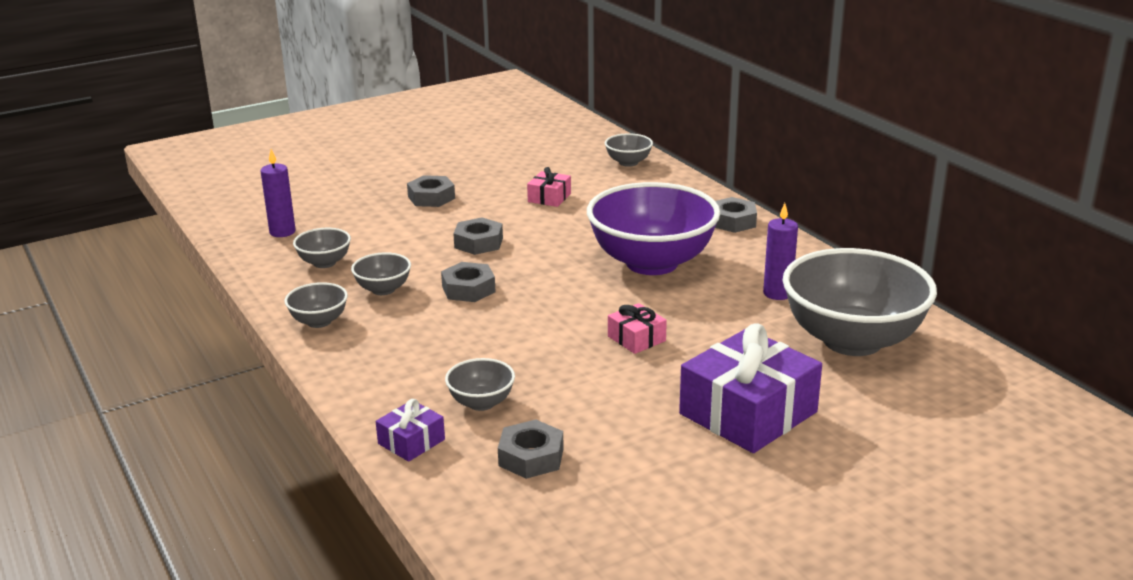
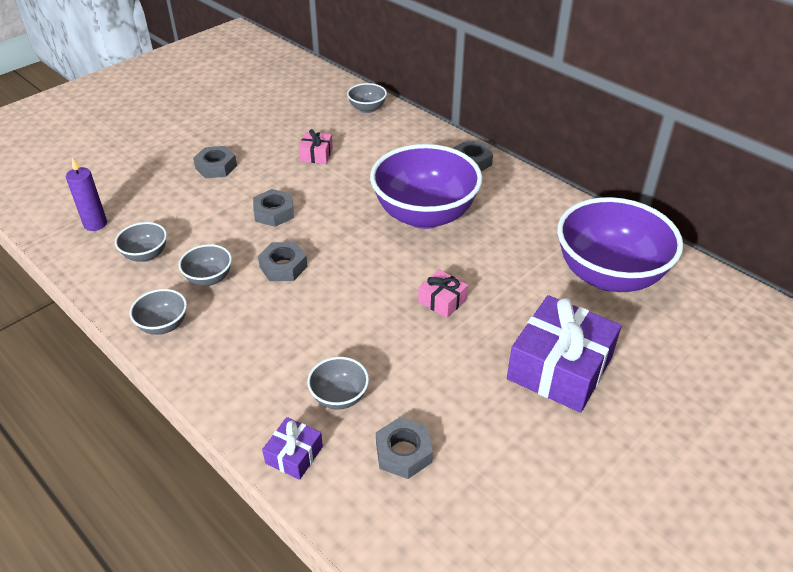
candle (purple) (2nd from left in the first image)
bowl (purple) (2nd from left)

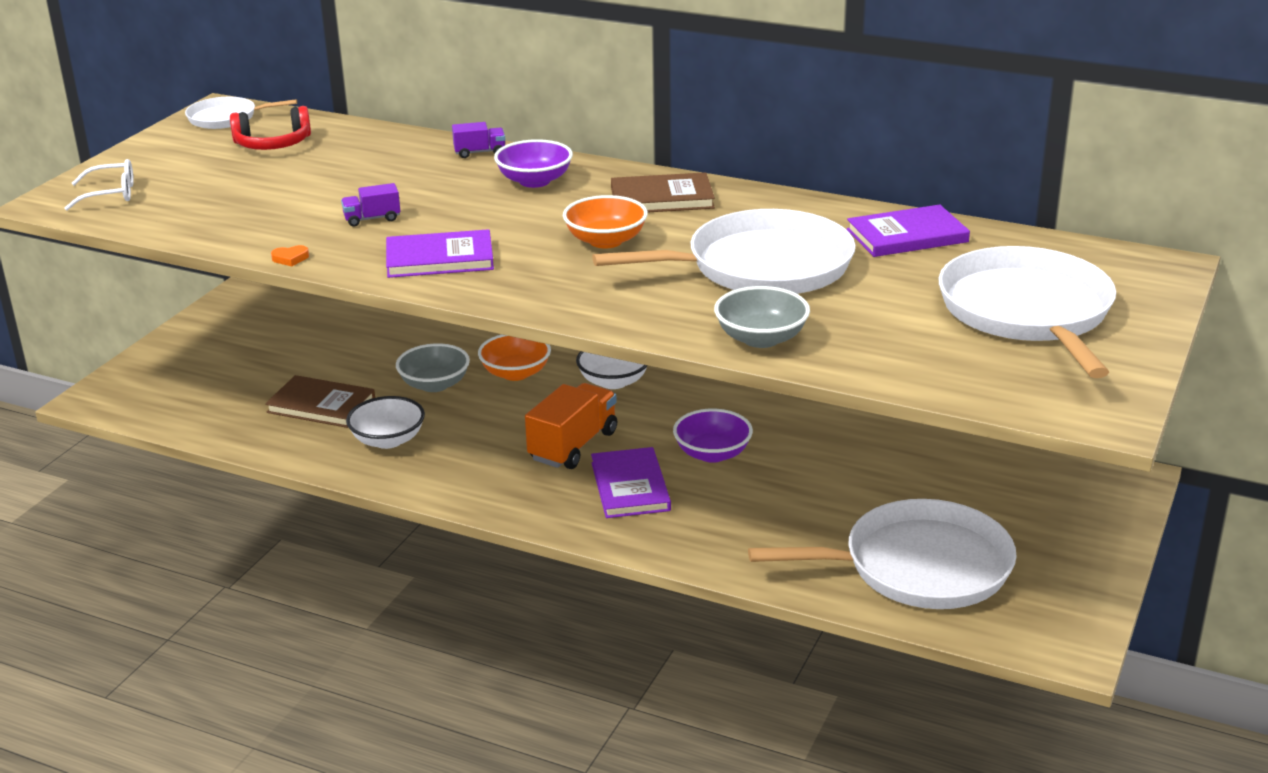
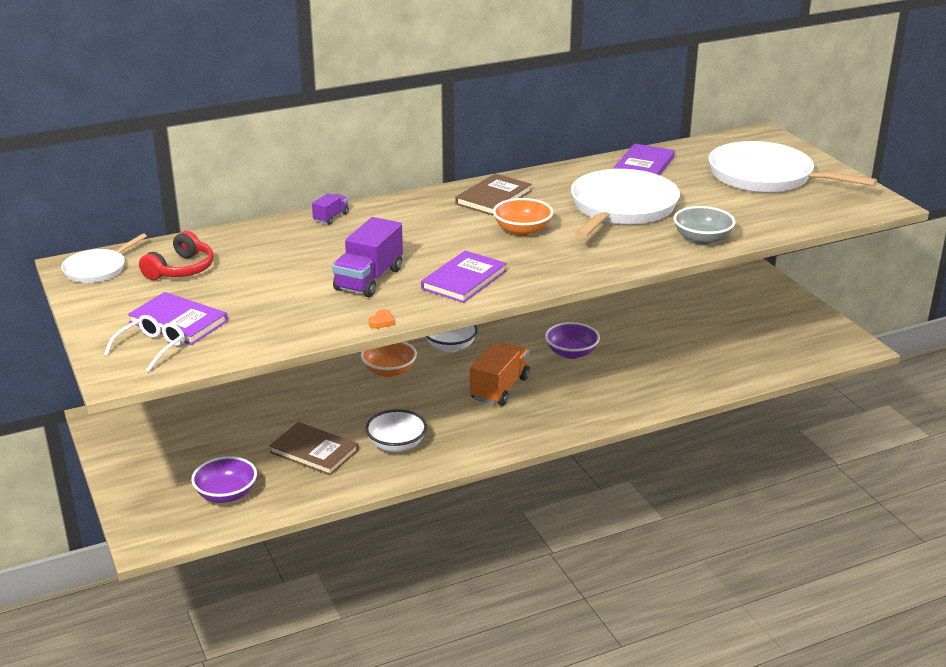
bowl (purple) (1st from left)
truck (purple) (2nd from left)
bowl (grey) (1st from left in the first image)
book (brown) (1st from left)
truck (orange)
book (purple) (1st from left)
pan (white) (3rd from left in the first image)

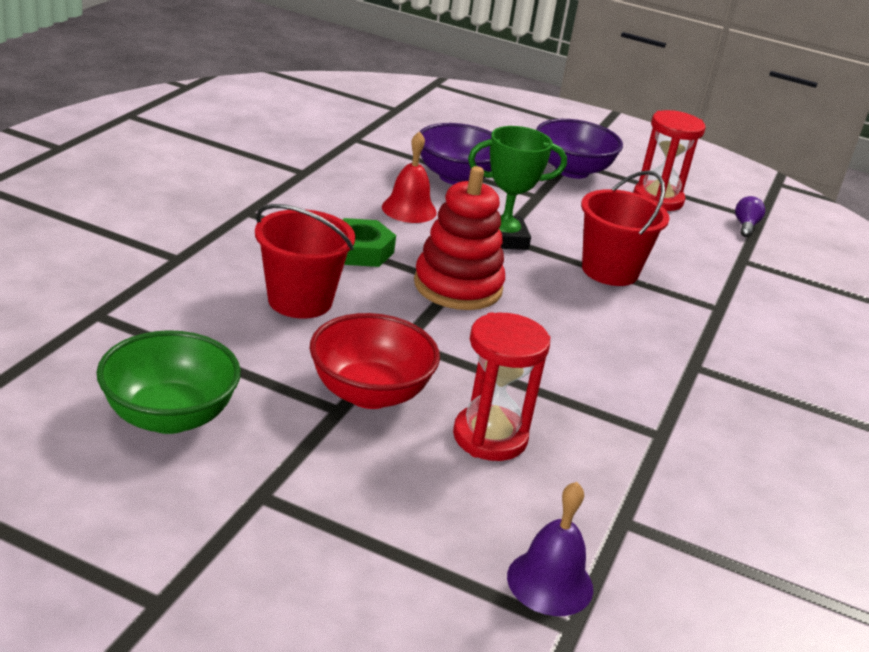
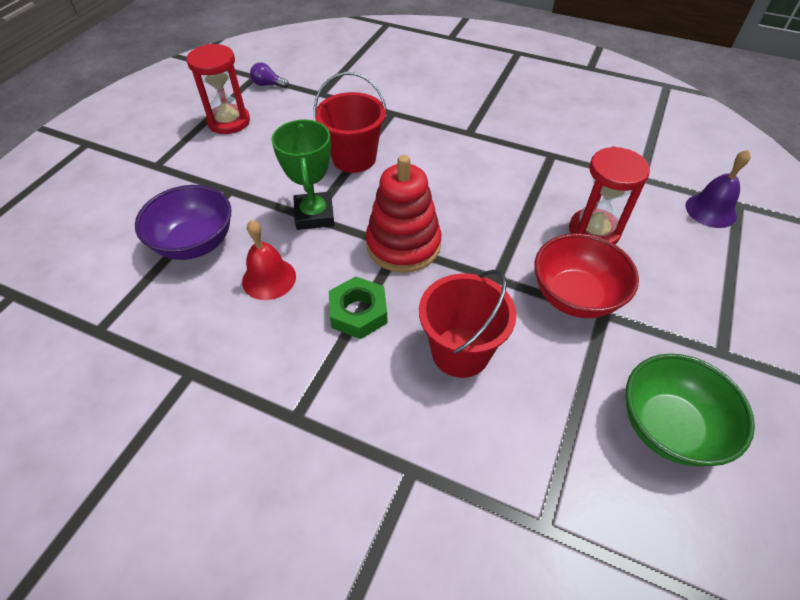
bowl (purple) (2nd from left in the first image)

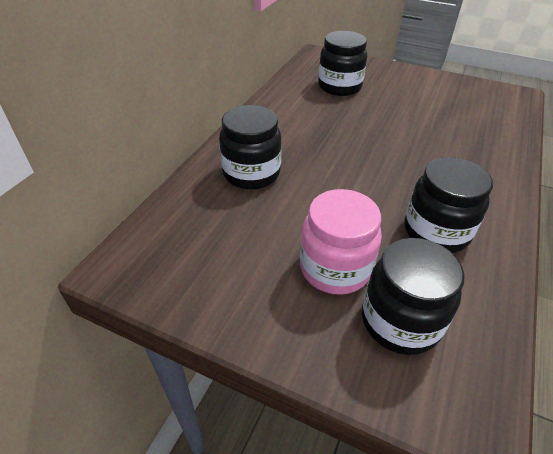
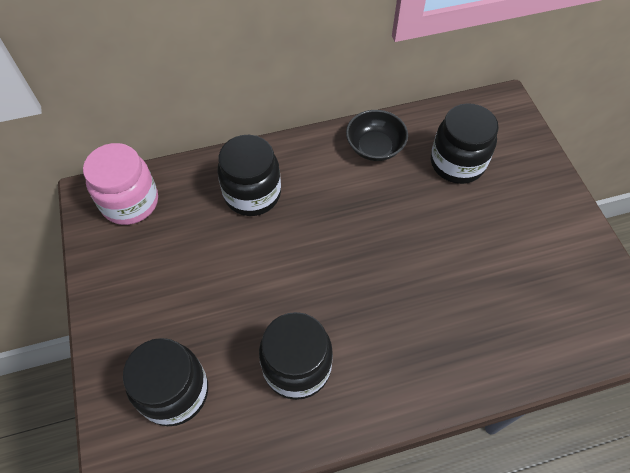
jar (pink)
bowl (black)

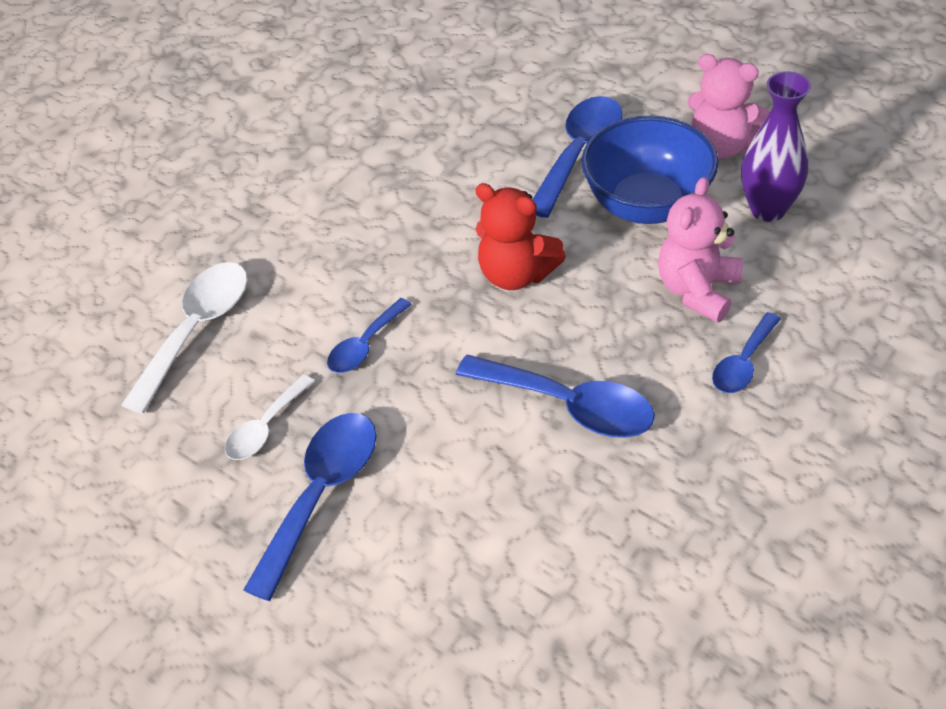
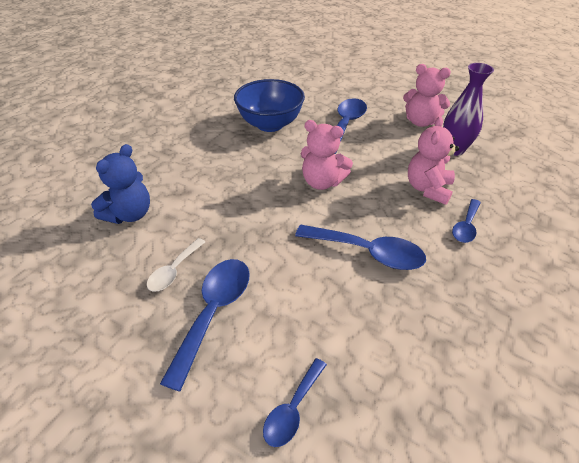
bowl (blue)
teddy bear (pink) (1st from left)
teddy bear (blue)
spoon (blue) (2nd from left)

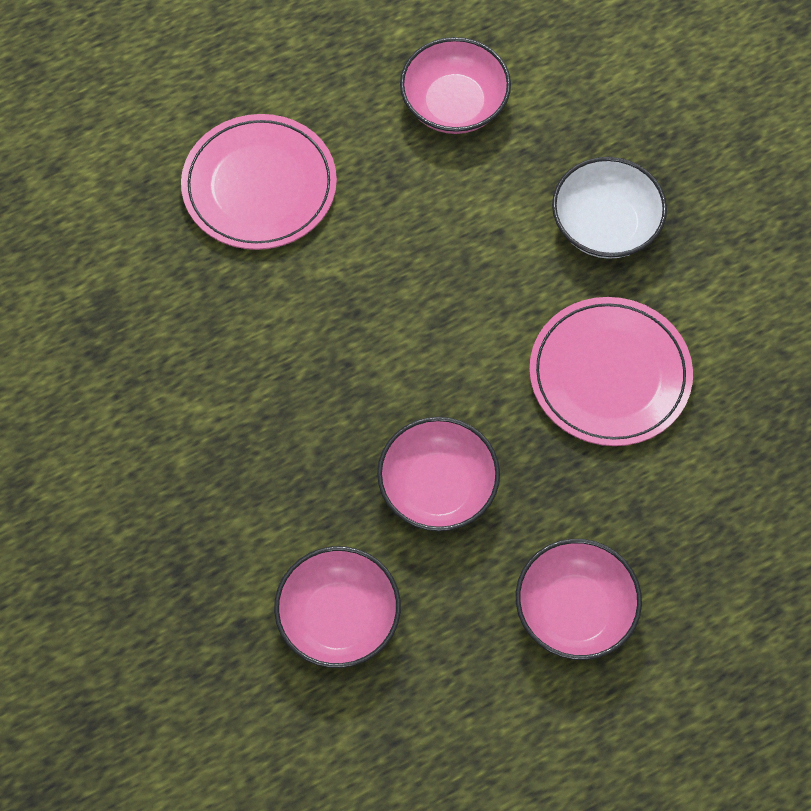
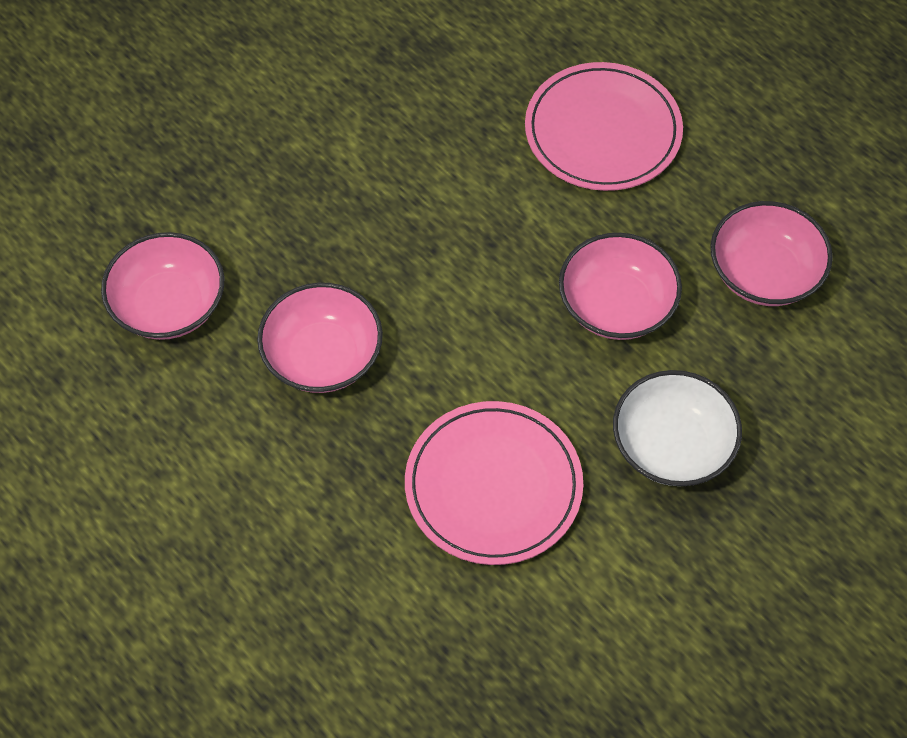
bowl (pink) (3rd from left)

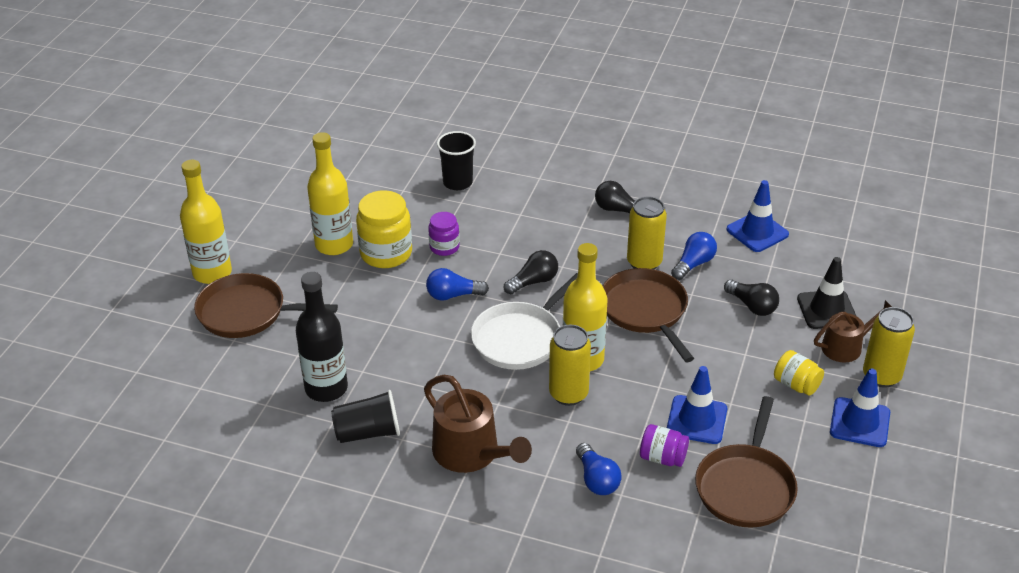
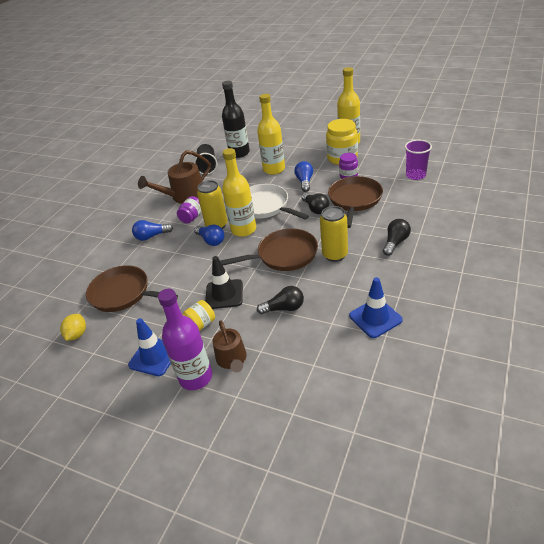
cup (purple)
bottle (yellow) (2nd from left)
light bulb (blue) (2nd from left)
traffic cone (black)
pan (brown) (3rd from left)
light bulb (black) (1st from left)
bottle (purple)
traffic cone (blue) (1st from left in the first image)
jar (purple) (1st from left)
lemon (yellow)

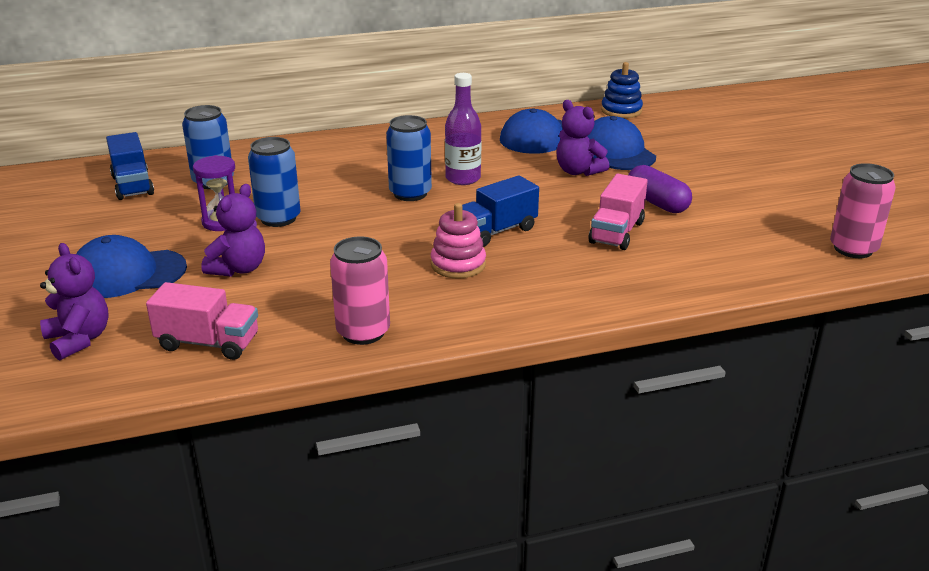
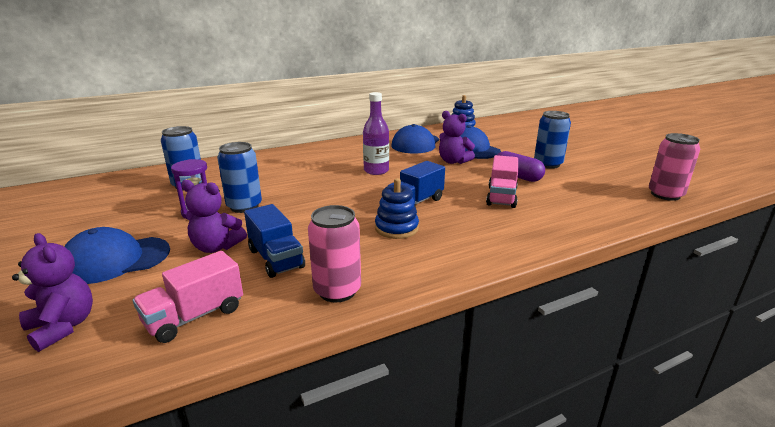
can (blue) (3rd from left)
truck (blue) (1st from left)
teddy bear (purple) (2nd from left)
stacking toy (blue) (1st from left)
truck (pink) (1st from left)

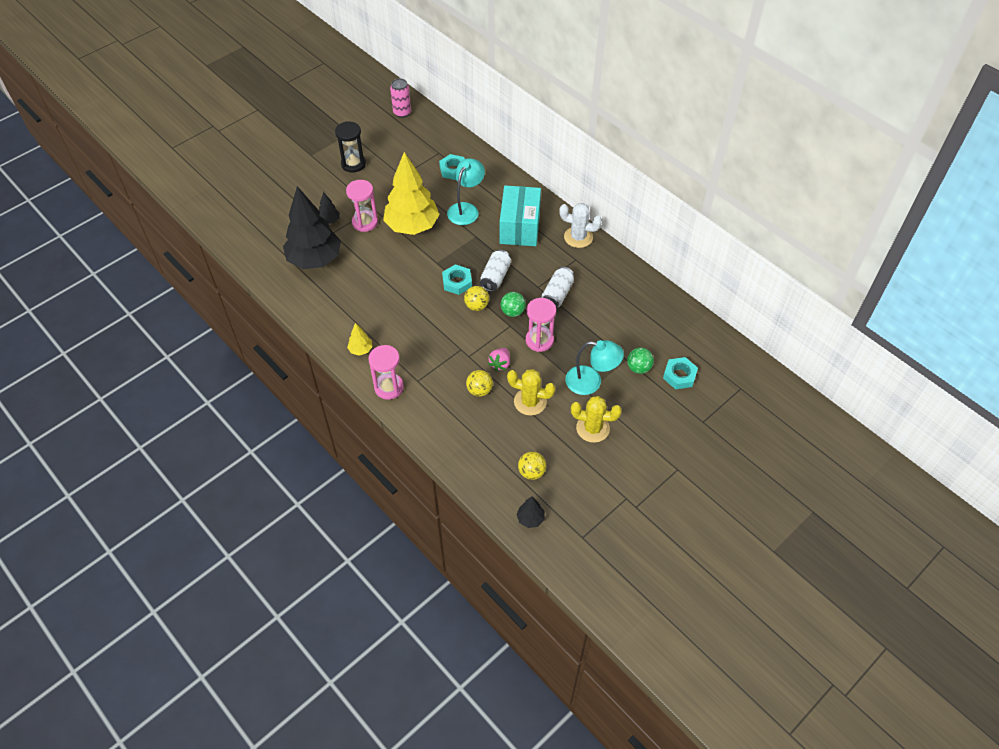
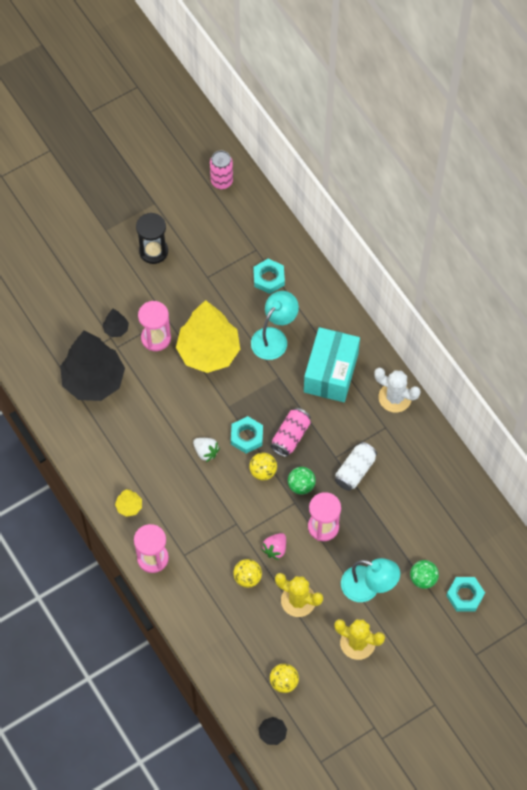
can (pink) (2nd from left)
strawberry (white)

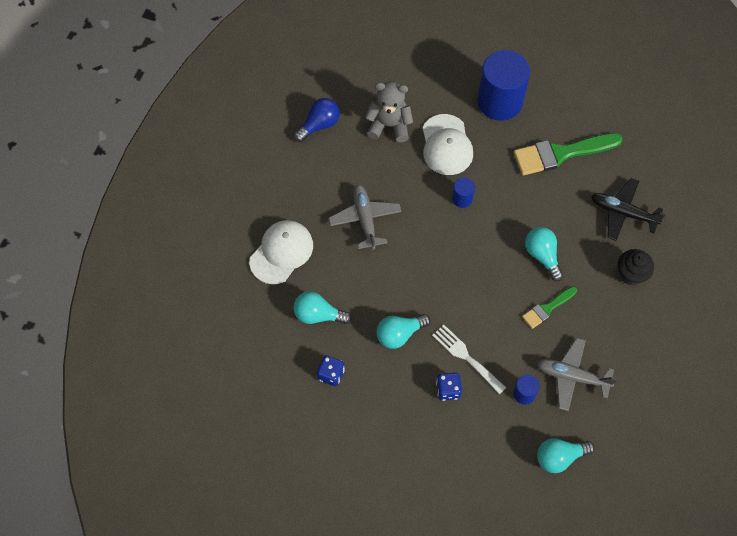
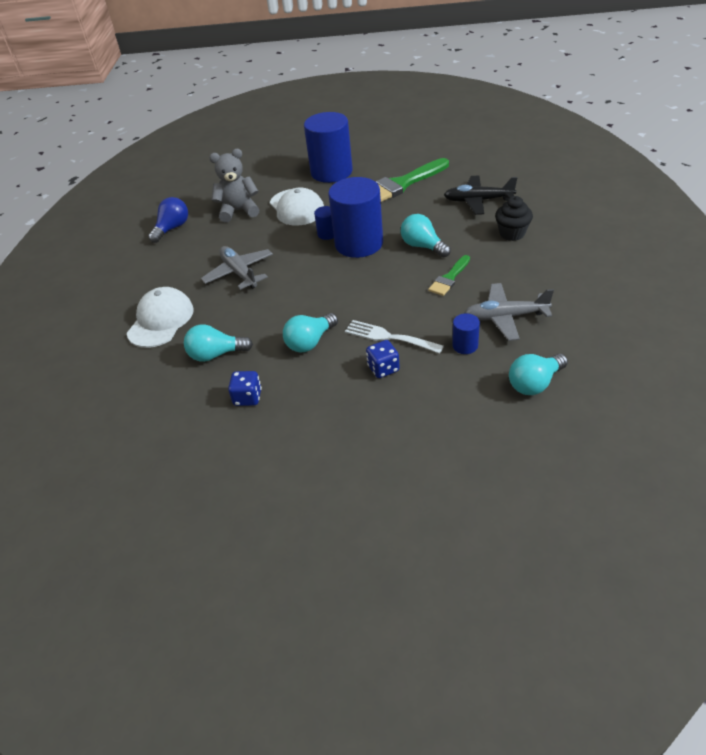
cylinder (blue) (3rd from left)

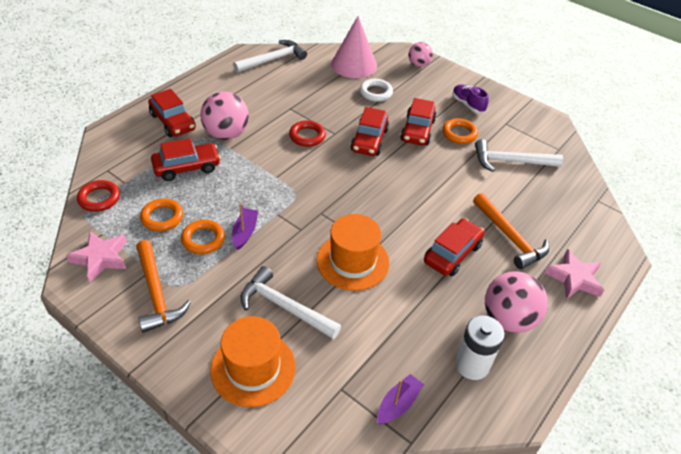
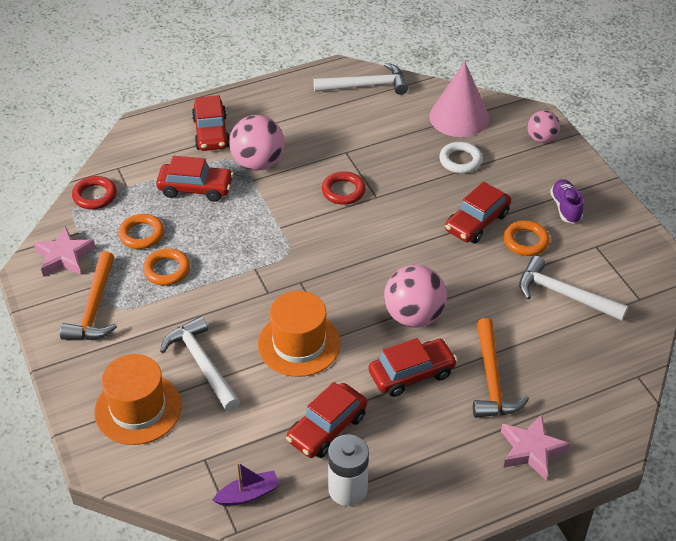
car (red) (3rd from left)
boat (purple) (1st from left in the first image)
ball (pink) (2nd from left)

